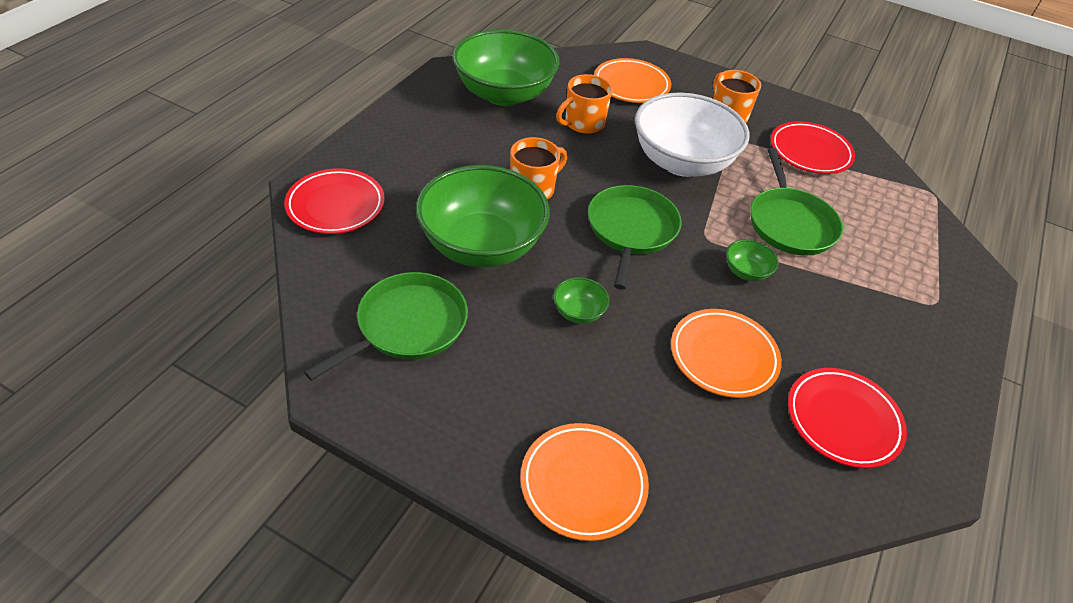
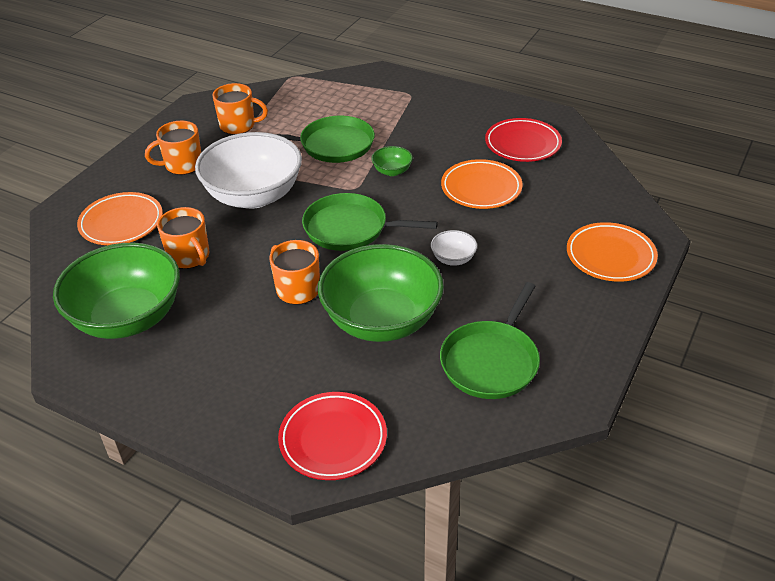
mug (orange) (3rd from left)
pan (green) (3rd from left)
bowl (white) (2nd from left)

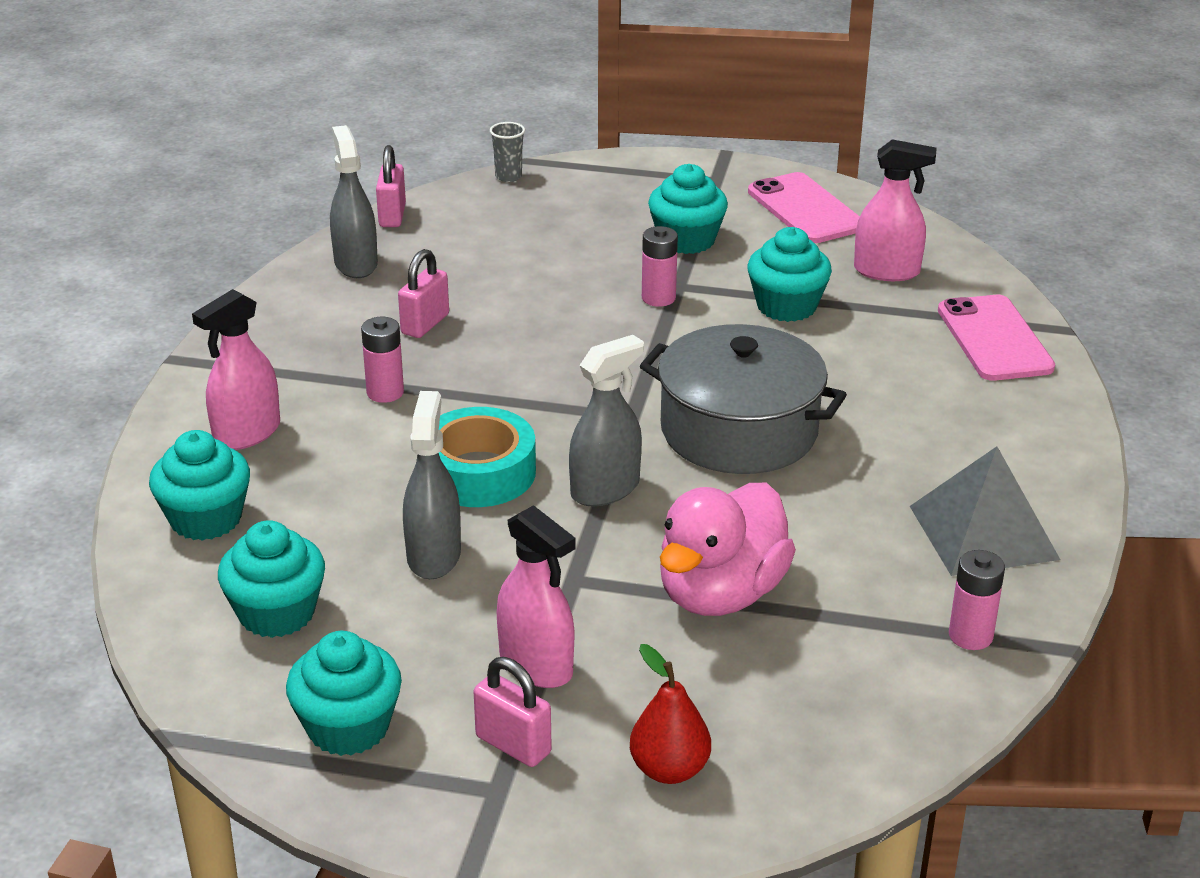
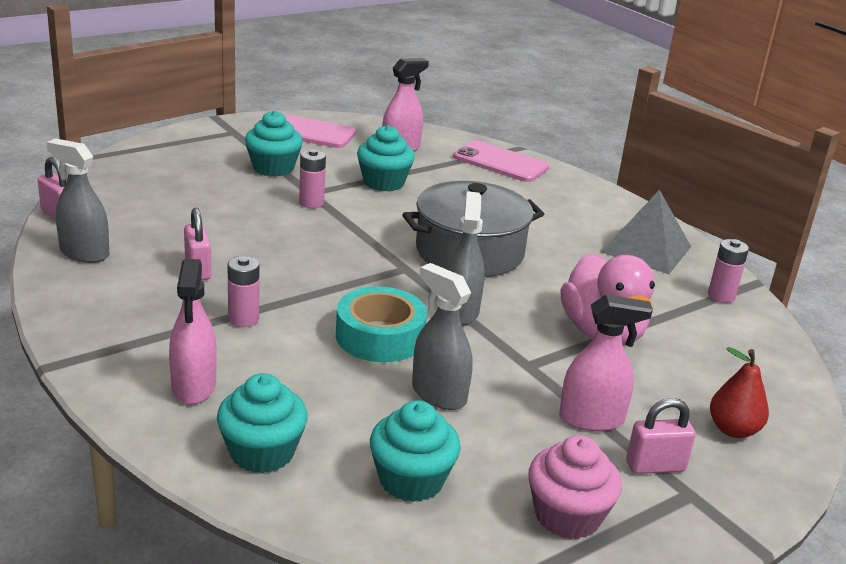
cup (grey)
cupcake (pink)

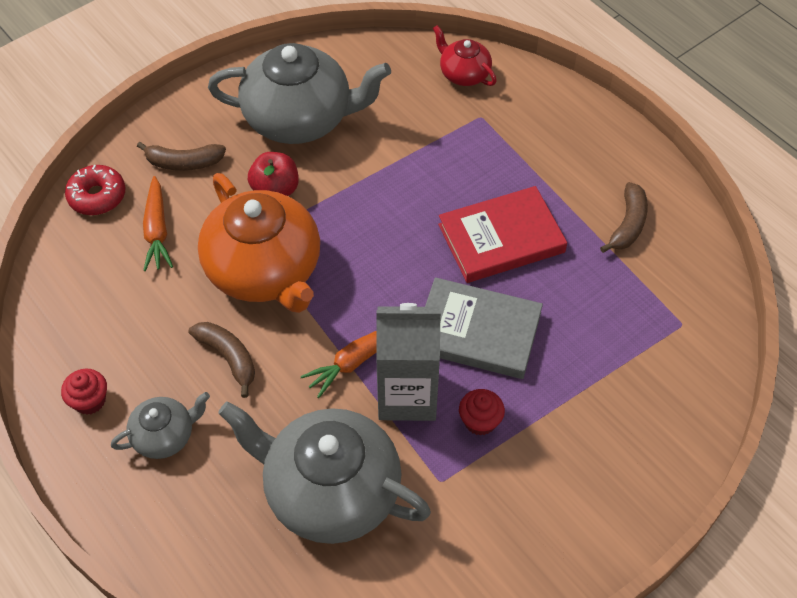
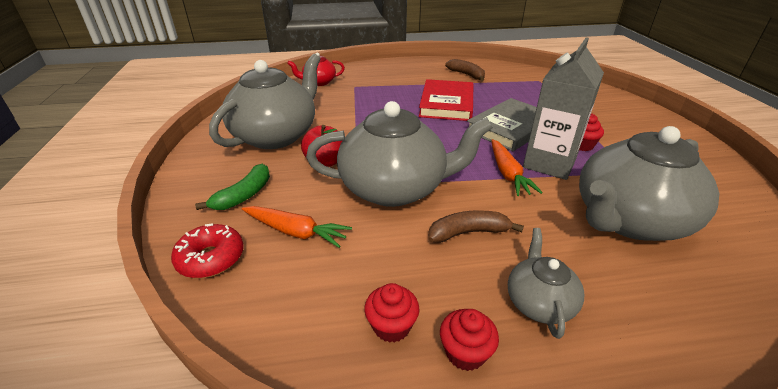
banana (green)
teapot (grey) (2nd from left)
cupcake (red) (1st from left)

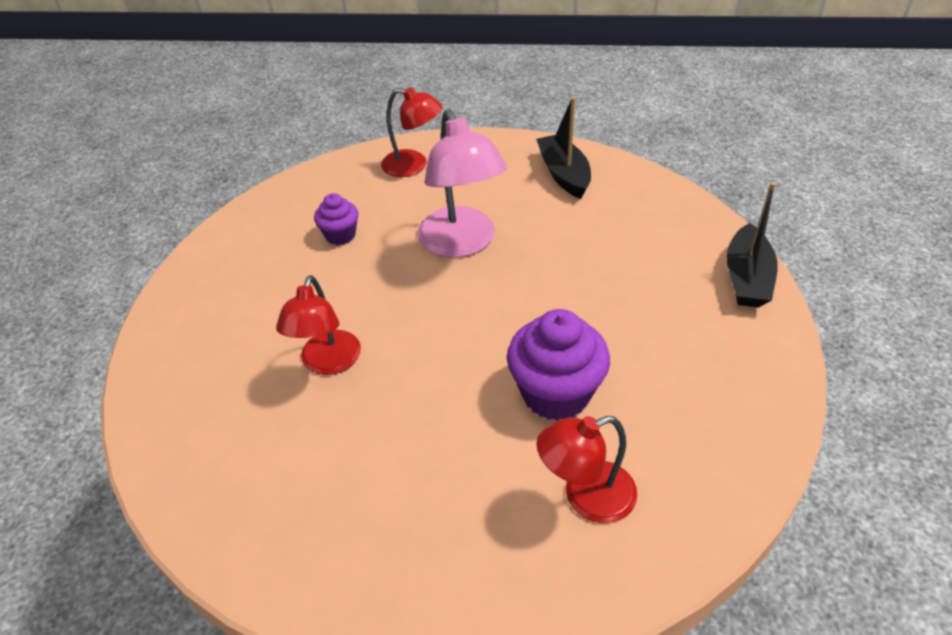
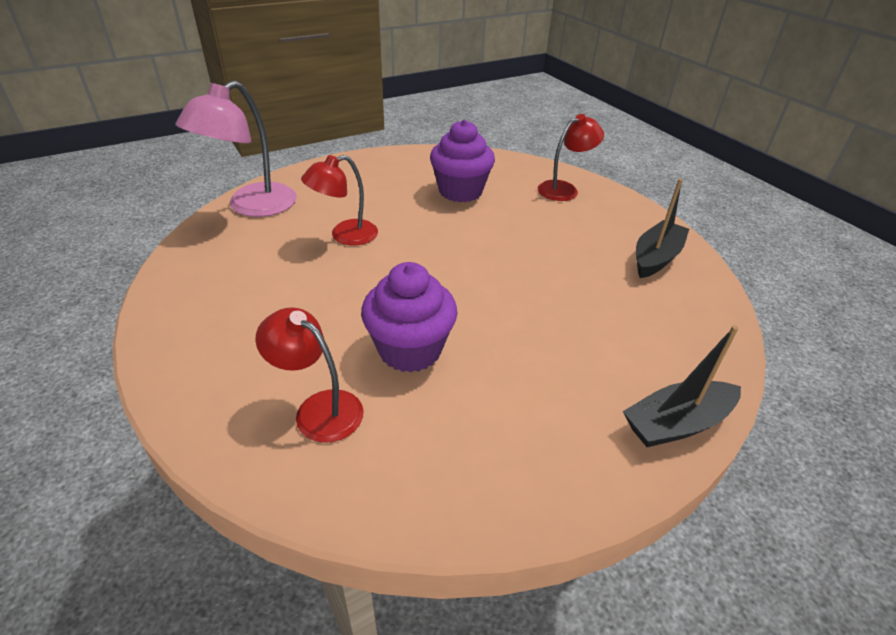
lamp (red) (3rd from left)
lamp (pink)
cupcake (purple) (2nd from left)

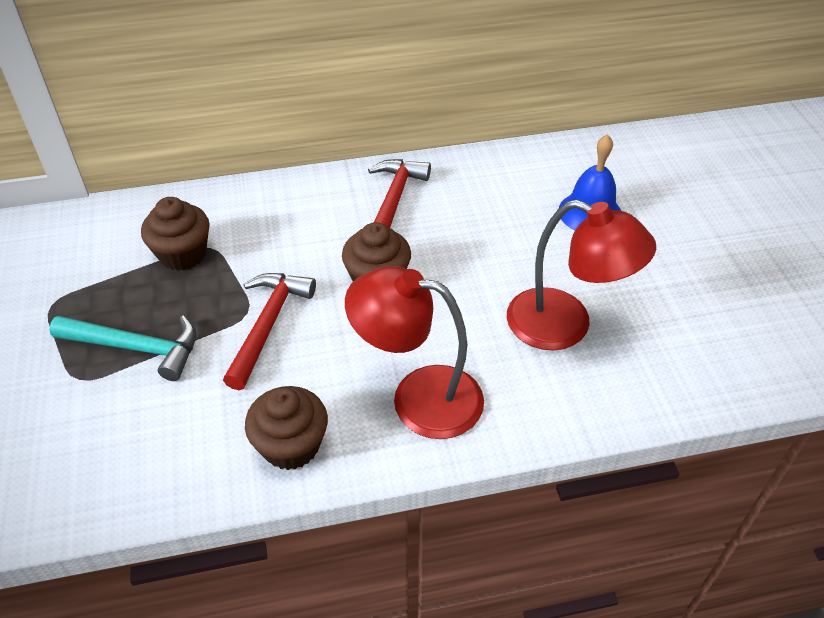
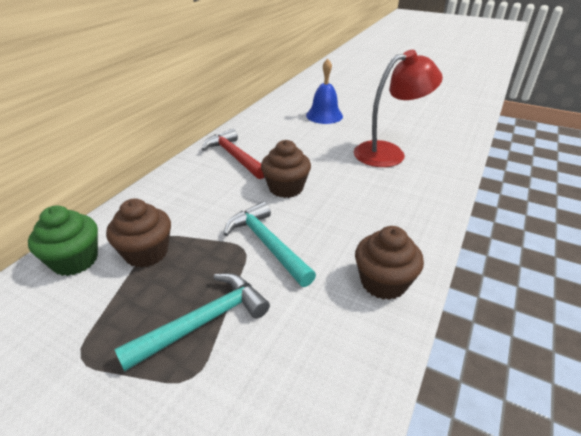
lamp (red) (1st from left in the first image)
hammer (turquoise) (2nd from left)
cupcake (green)

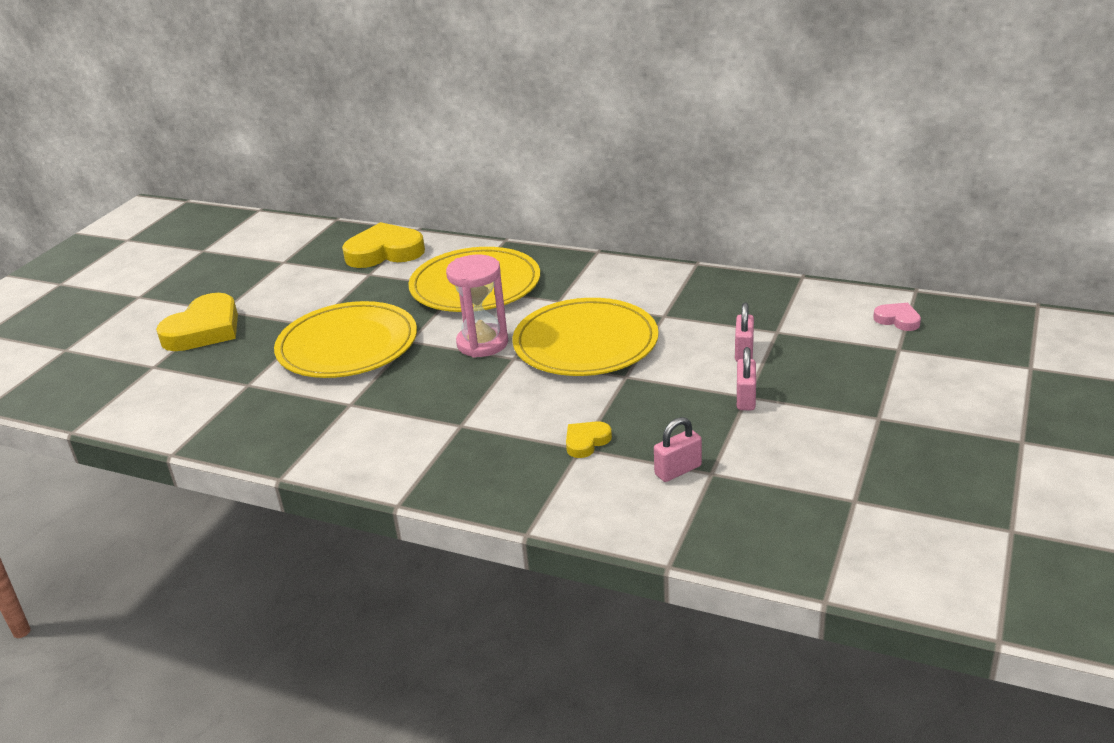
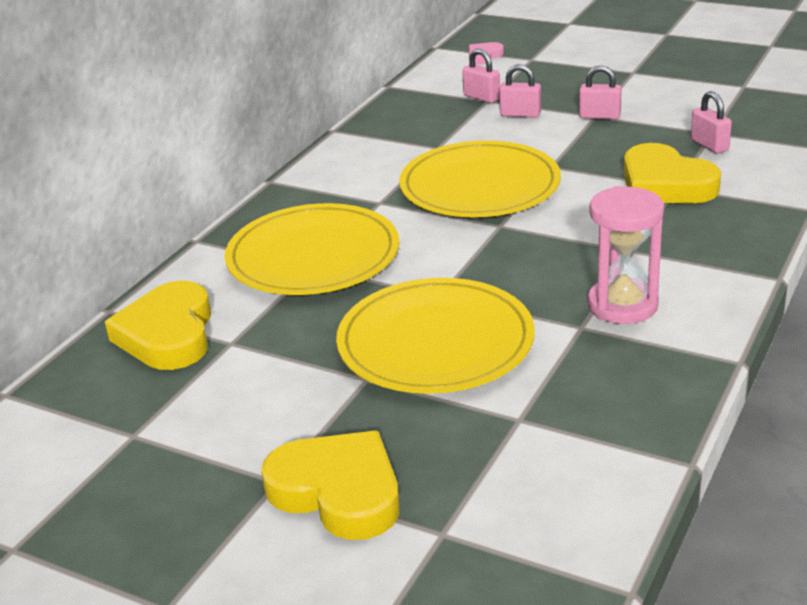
hourglass (pink)
heart (yellow) (3rd from left)
padlock (pink) (1st from left)

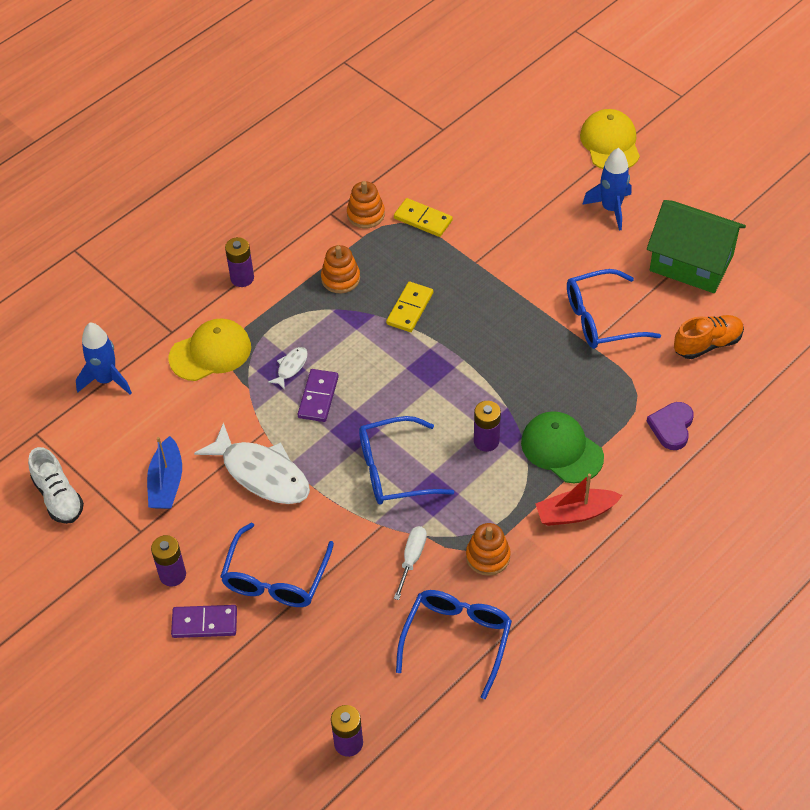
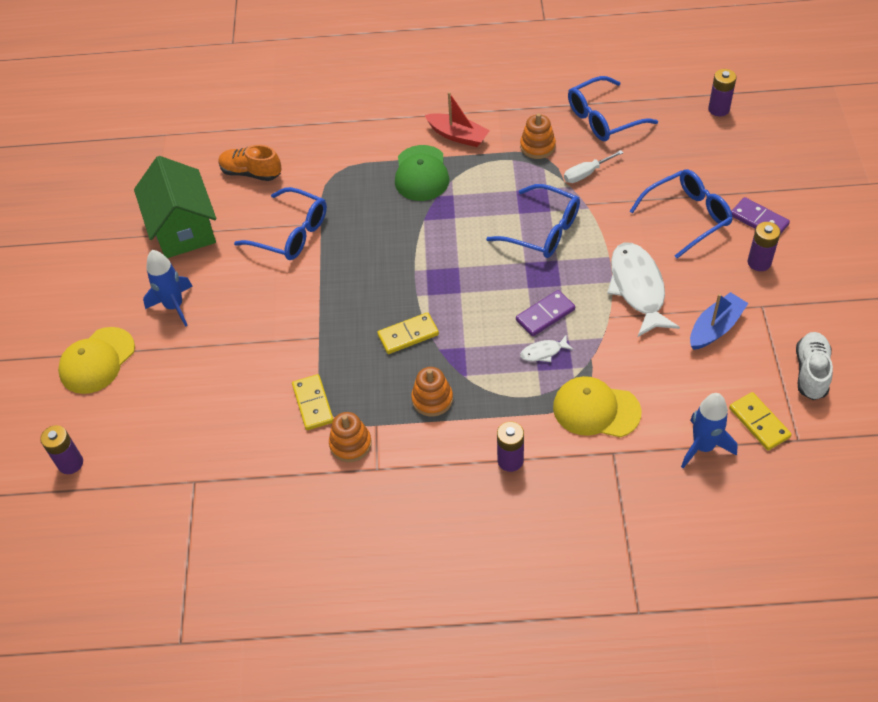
battery (purple) (1st from left)
heart (purple)
domino (yellow) (3rd from left)

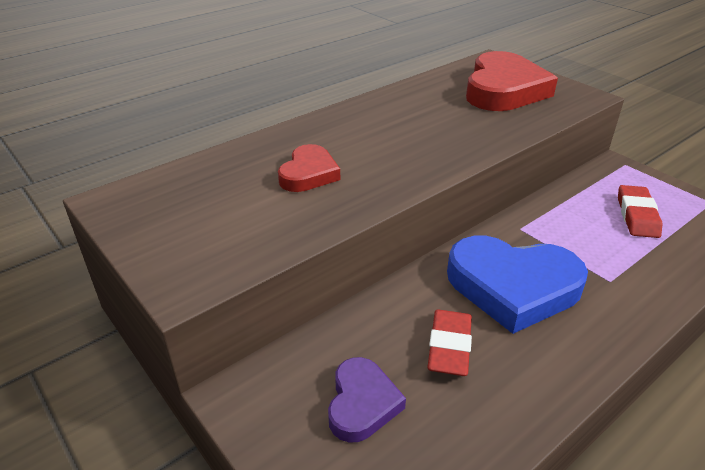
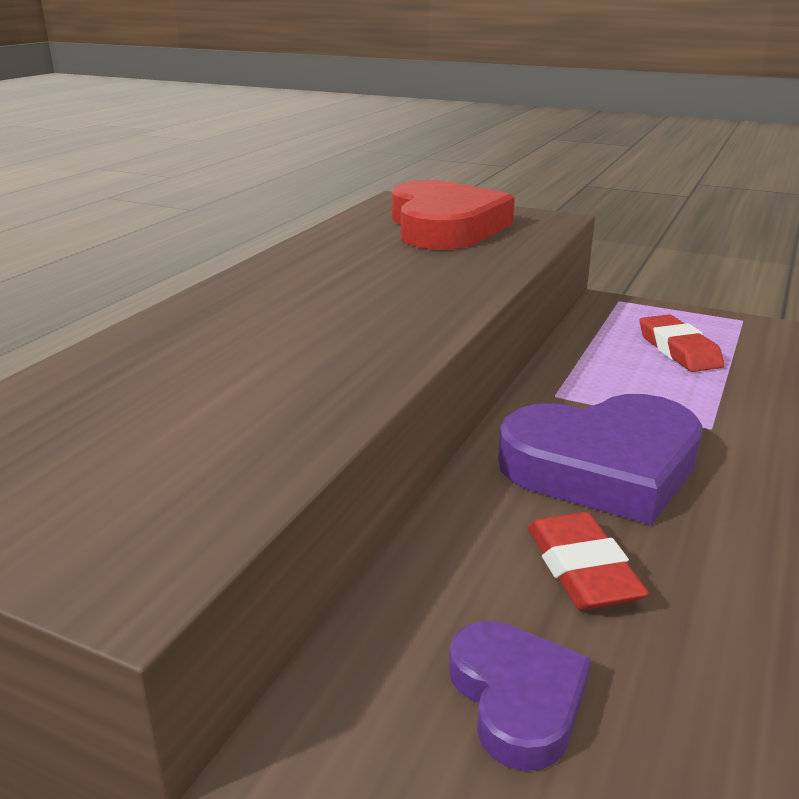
heart (red) (1st from left in the first image)
heart (purple) (2nd from left)

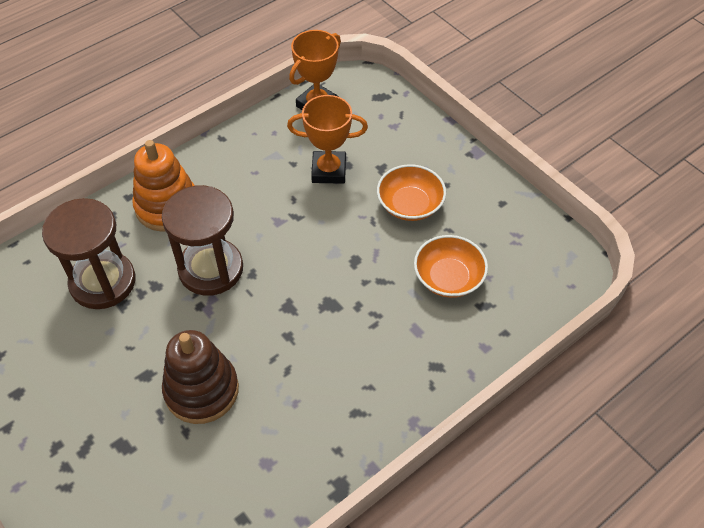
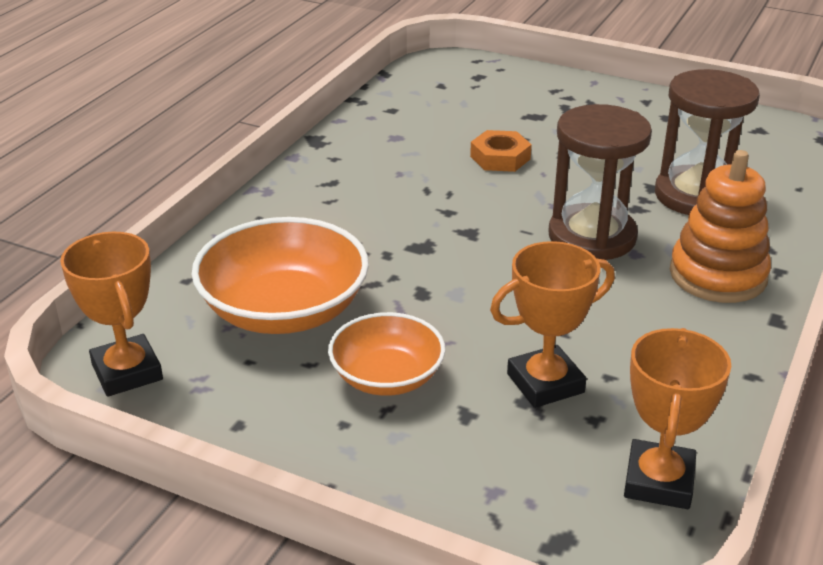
bowl (orange) (1st from left)
nut (orange)
trophy (orange) (1st from left)

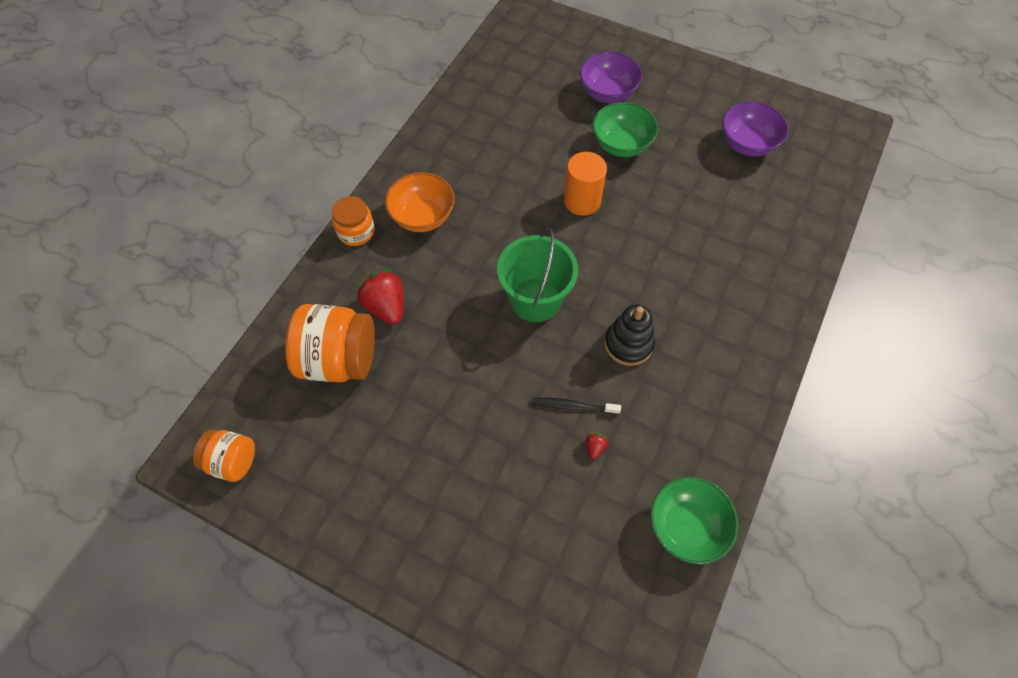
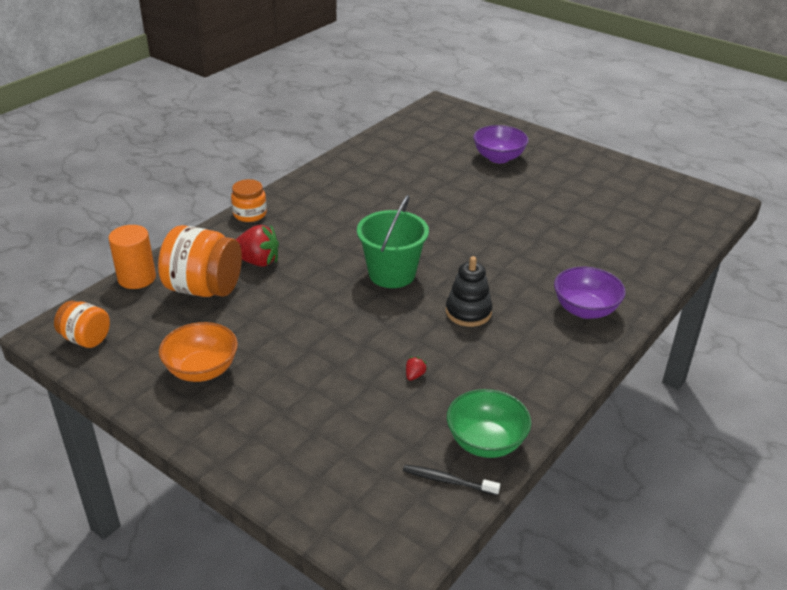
bowl (purple) (2nd from left)
bowl (green) (1st from left in the first image)
cylinder (orange)
bowl (orange)
strawberry (red) (1st from left)
toothbrush (black)

